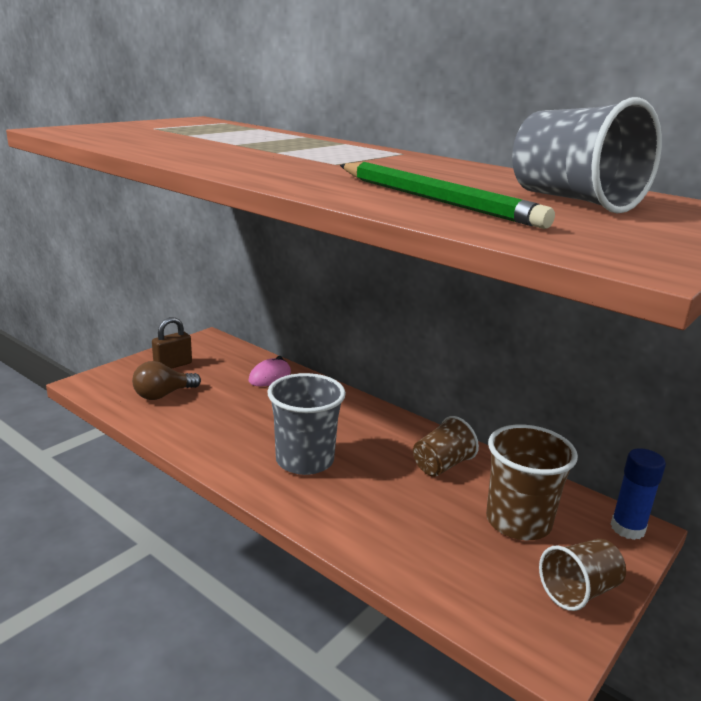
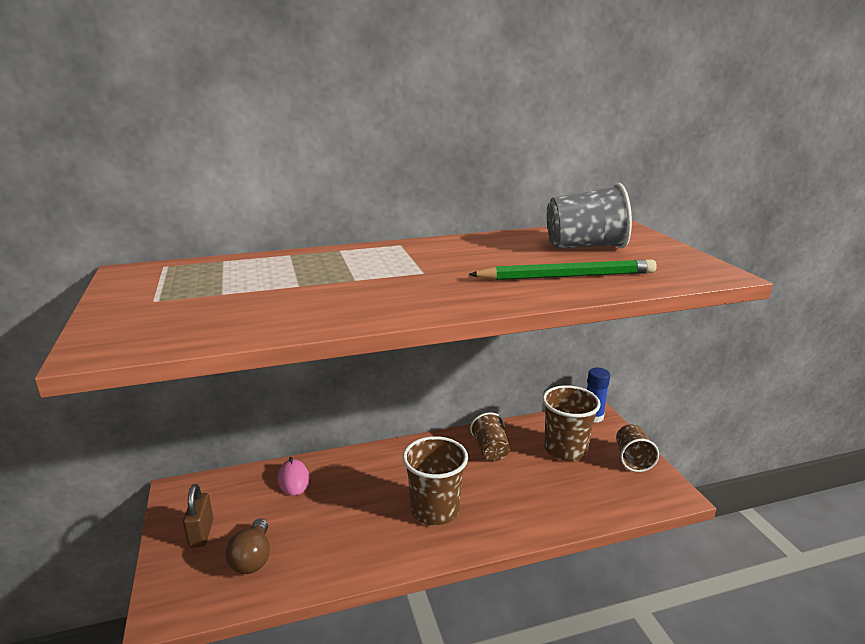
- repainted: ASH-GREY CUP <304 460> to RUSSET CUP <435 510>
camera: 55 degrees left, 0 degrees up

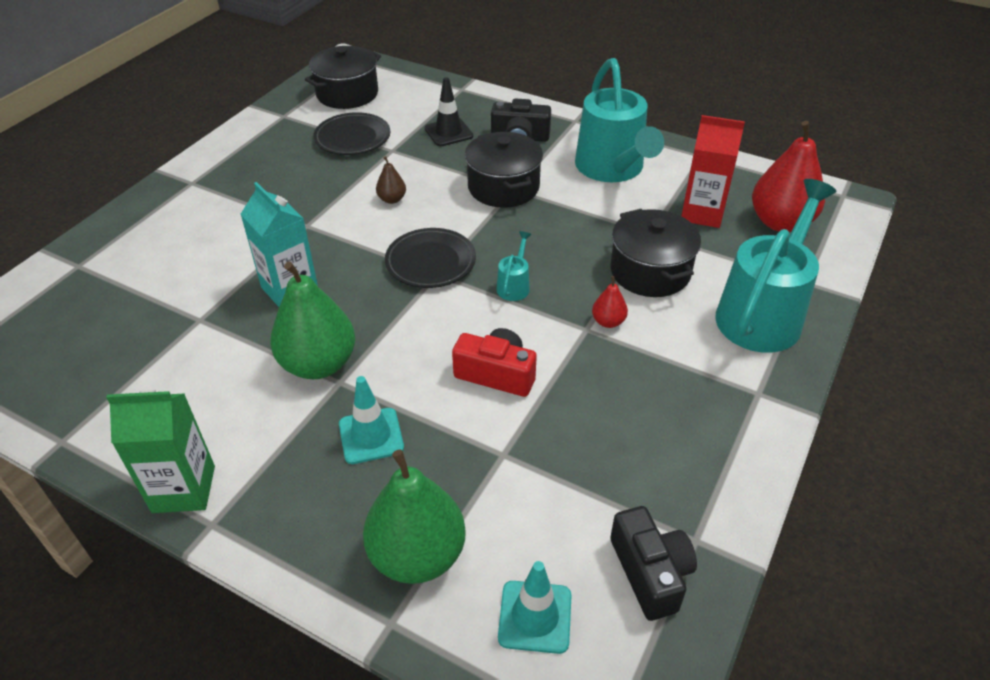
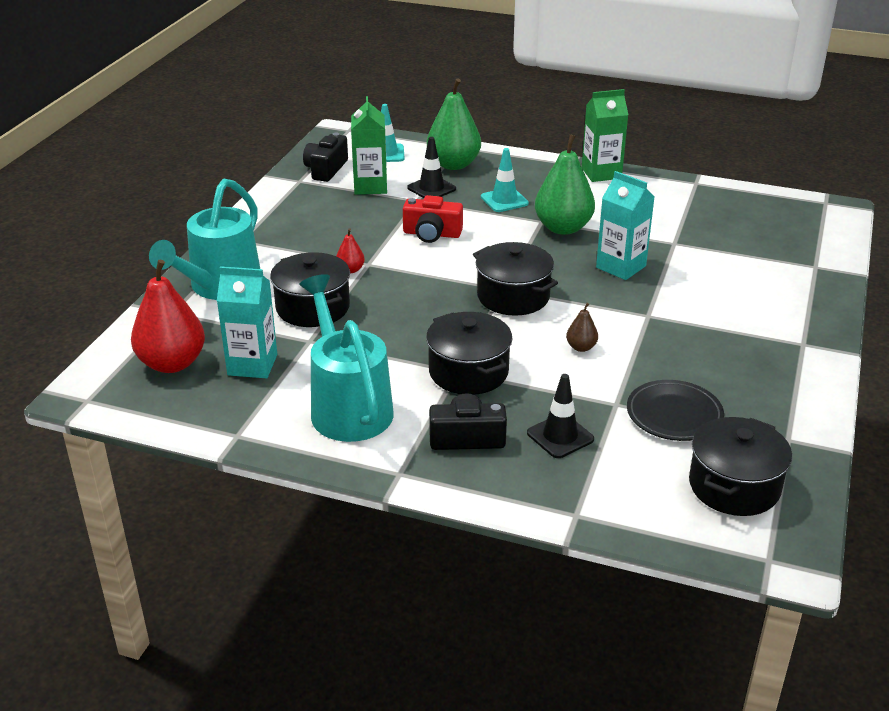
- gone: TEAL WATERING POT <514 285>
- new: LEAF-GREEN MILK CARTON <370 186>
- new: EBONY ROAD CONE <431 188>
- swapped: EBONY PLATE <430 262> to EBONY COOKING POT <513 296>
- repainted: CRIMSON MILK CARTON <702 213> to TEAL MILK CARTON <252 365>
- rotated: EBONY CAMERA <650 572> = <326 169> 45 degrees clockwise
camera: 170 degrees right, 10 degrees down

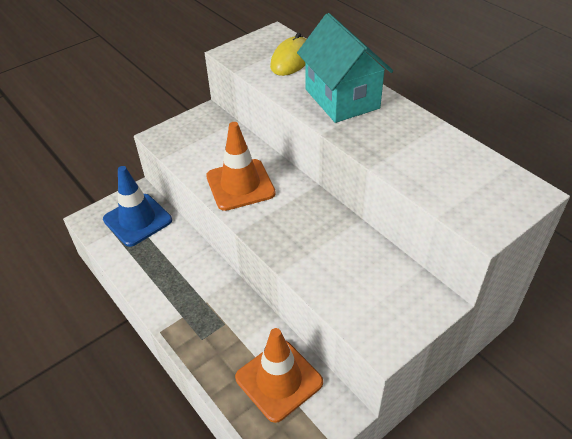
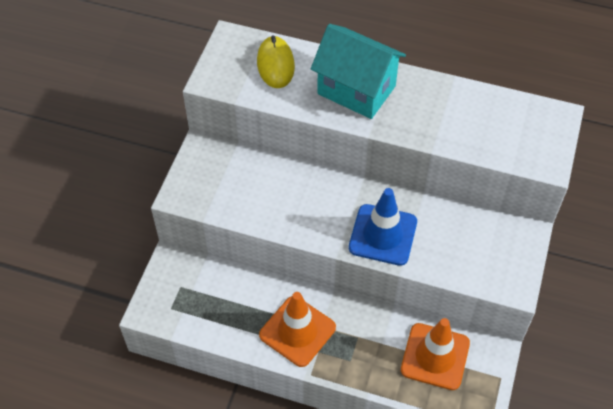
- shifted: ROYAL BLUE ROAD CONE <137 220> to <383 235>
- shifted: ORANGE ROAD CONE <240 185> to <297 331>
camera: 35 degrees left, 10 degrees up

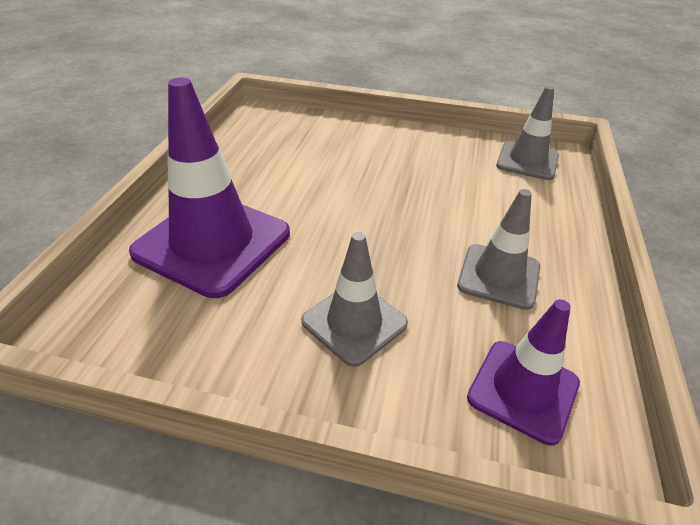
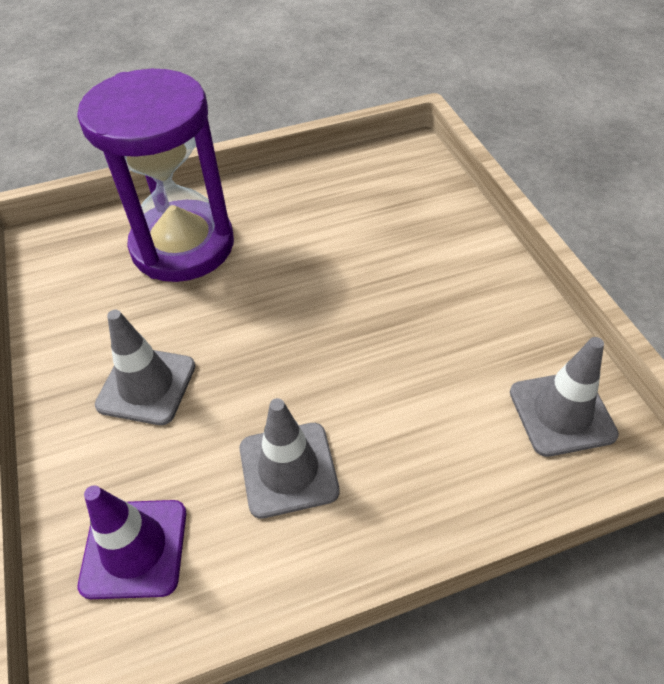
- swapped: ROYAL PURPLE ROAD CONE <212 243> to ROYAL PURPLE SAND TIMER <183 245>
camera: 60 degrees right, 10 degrees up

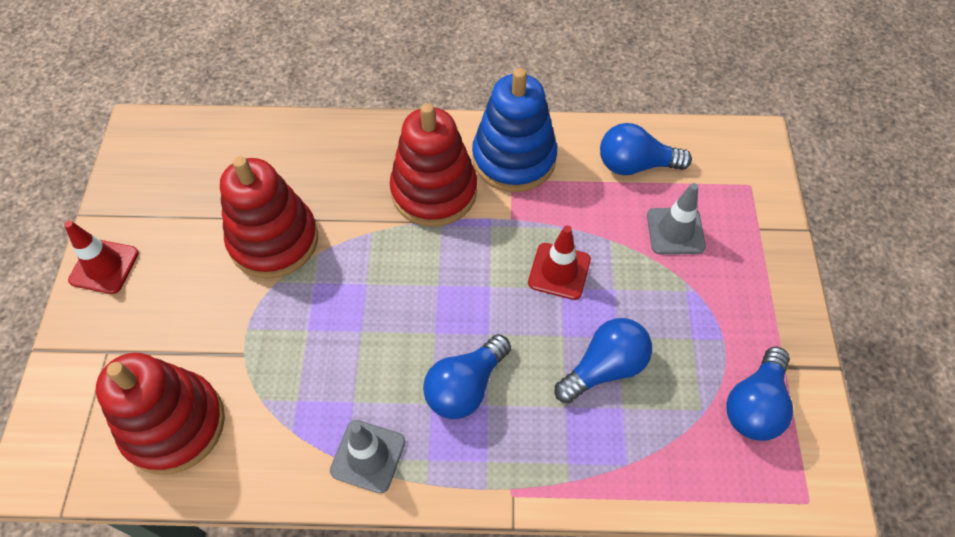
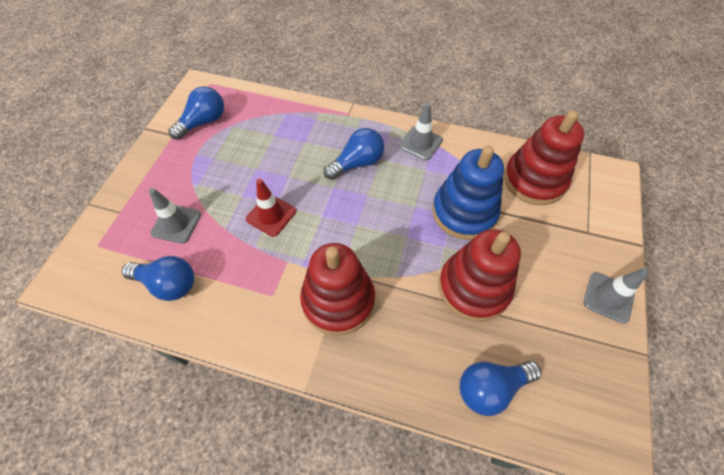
- shifted: ROYAL BLUE STACKING RINGS <514 159> to <464 212>
- shifted: ROYAL BLUE BULB <604 368> to <491 387>
- repainted: CRIMSON ROAD CONE <104 266> to ASH-GREY ROAD CONE <608 297>
camera: 165 degrees left, 0 degrees up

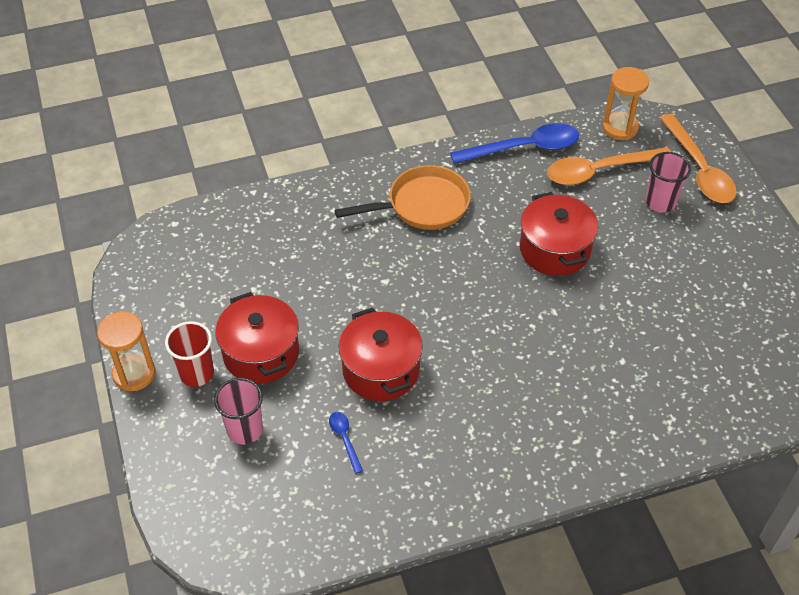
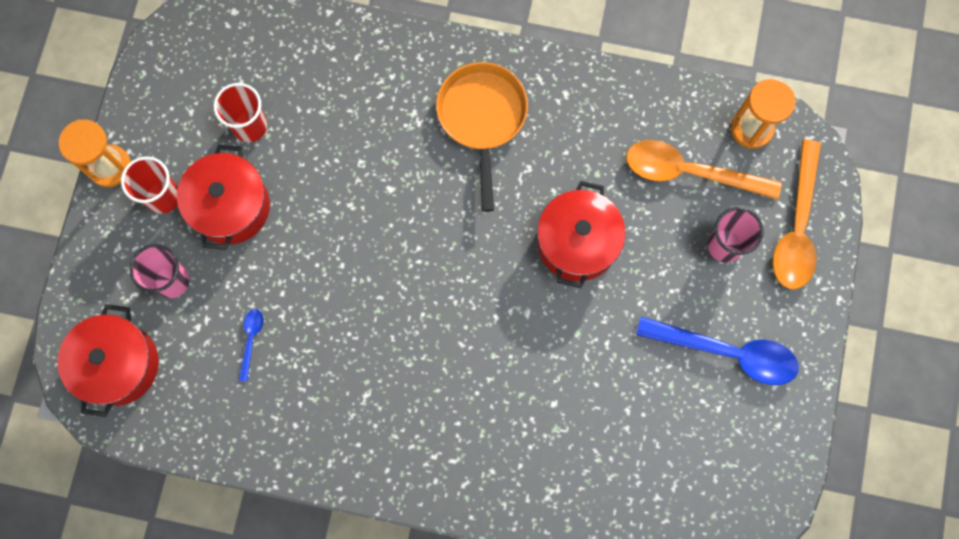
- new: CRIMSON CUP <250 126>
- shifted: CRIMSON COOKING POT <381 370> to <118 365>
- shifted: ROYAL BLUE TABLESPOON <524 148> to <727 352>
- rotated: ORANGE SKILLET <423 205> = <482 118> 105 degrees counterclockwise
camera: 30 degrees right, 25 degrees up

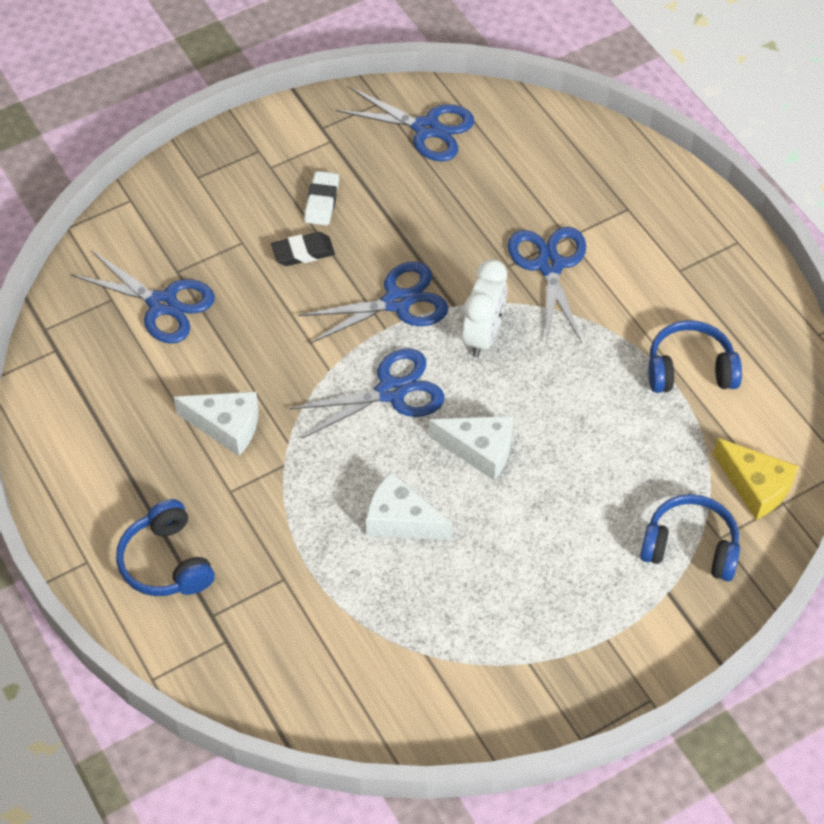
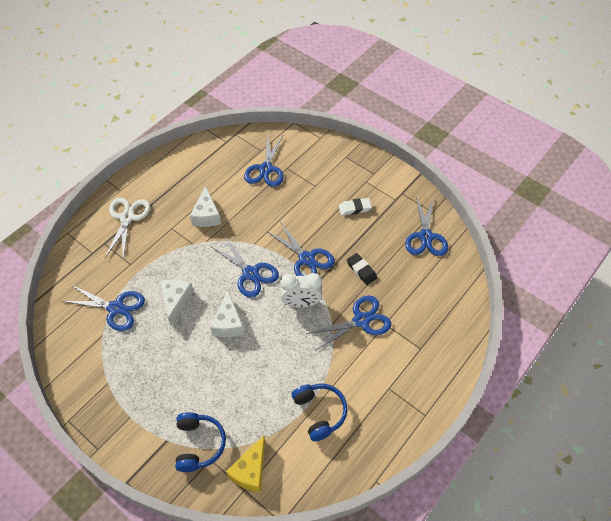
- new: ROYAL BLUE PAIR OF SCISSORS <116 308>
- shifted: EBONY PENCIL ERASER <303 252> to <361 270>
- swapped: ROYAL BLUE OVER-EAR HEADPHONES <166 562> to PURE WHITE PAIR OF SCISSORS <127 218>
camera: 70 degrees right, 0 degrees up

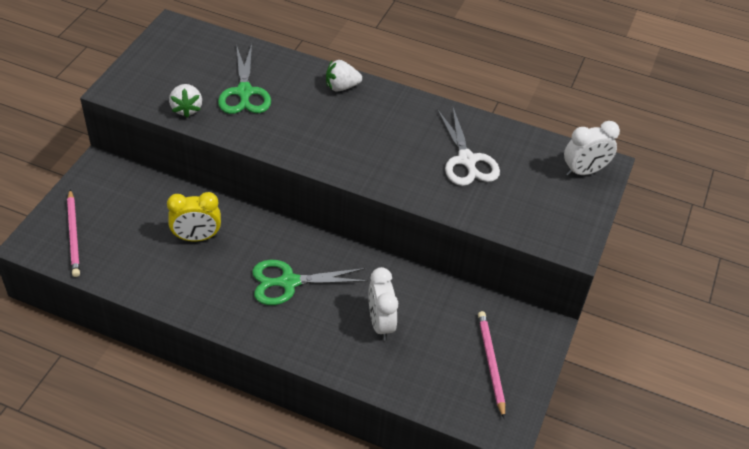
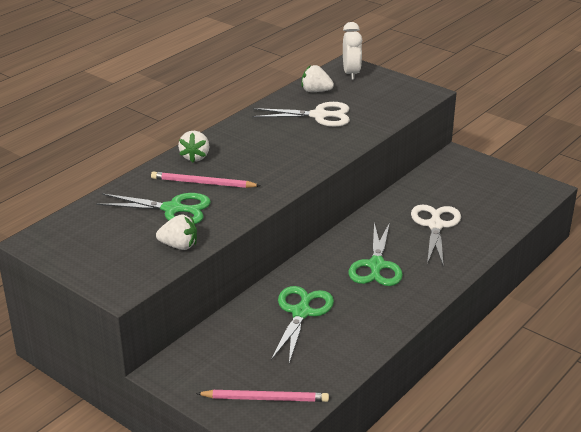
- new: PURE WHITE STRAWBERRY <316 91>
- shifted: PINK WOODEN PENCIL <490 363> to <203 183>
- swapped: BRIGHT YELLOW CLOCK <197 237> to LEAF-GREEN PAIR OF SCISSORS <301 313>
- swapped: PURE WHITE CLOCK <380 323> to PURE WHITE PAIR OF SCISSORS <435 225>
camera: 70 degrees left, 15 degrees down

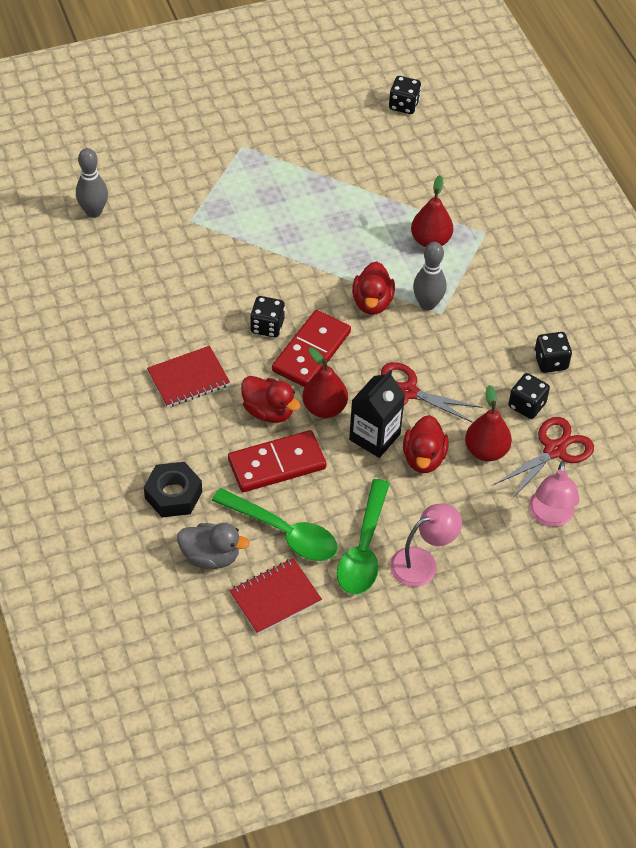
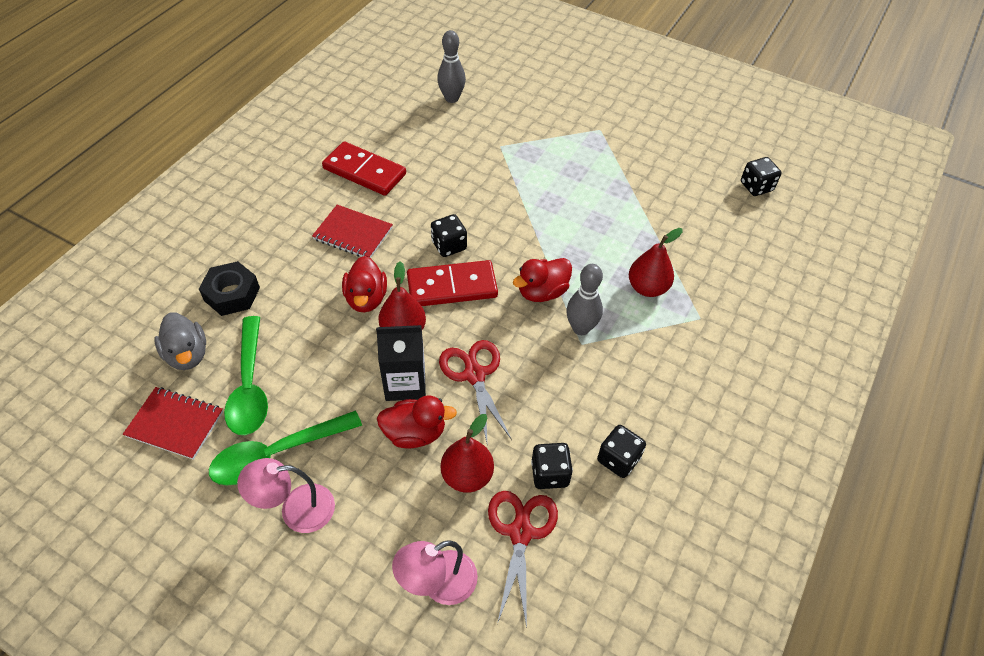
- shifted: CRIMSON DOMINO TILE <277 464> to <364 171>
- rotated: PINK LAMP <422 563> = <296 510> 150 degrees clockwise
- rotated: CRIMSON RUBBER DUCK <424 458> = <415 433> 150 degrees counterclockwise
- rotated: CRIMSON PAIR OF SCISSORS <554 450> = <520 532> 90 degrees counterclockwise
camera: 50 degrees right, 0 degrees up

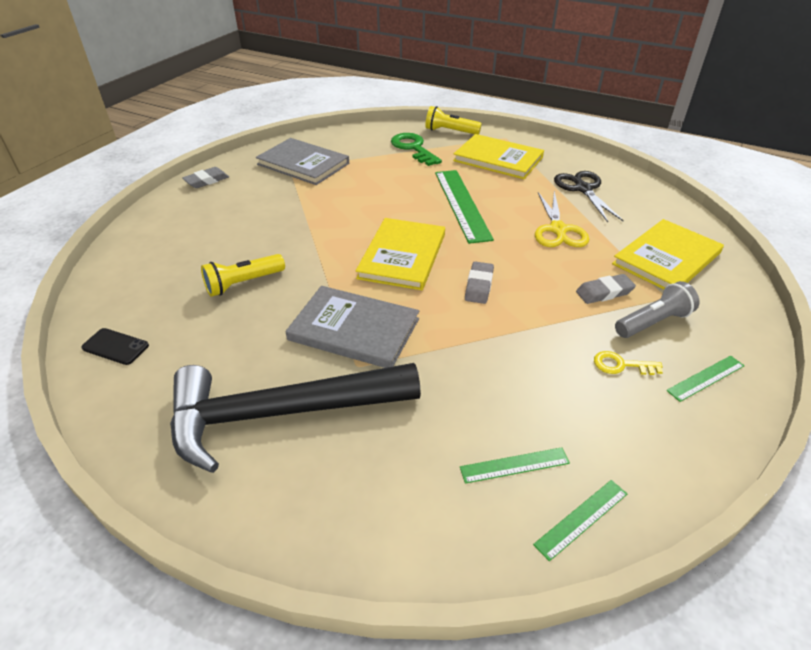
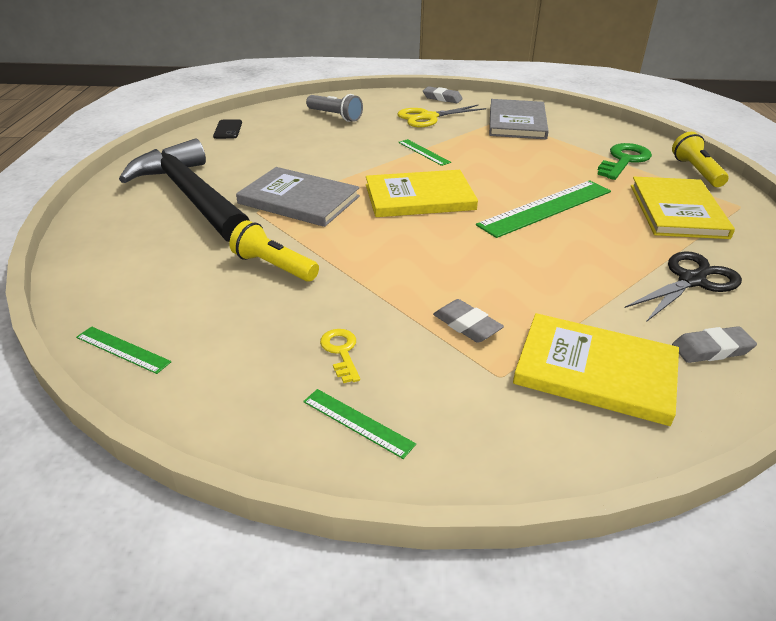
- shifted: BRIGHT YELLOW FLASHLIGHT <243 283> to <273 266>
- shifted: LEAF-GREEN RULER <514 465> to <423 152>
- shifted: ASH-GREY PENCIL ERASER <479 286> to <711 349>
- shifted: BRIGHT YELLOW PAIR OF SCISSORS <558 230> to <428 117>
- shifted: ASH-GREY FLASHLIGHT <653 322> to <335 116>
- rotated: ASH-GREY HARDCOVER <354 329> = <299 200> 60 degrees counterclockwise
camera: 65 degrees right, 5 degrees down

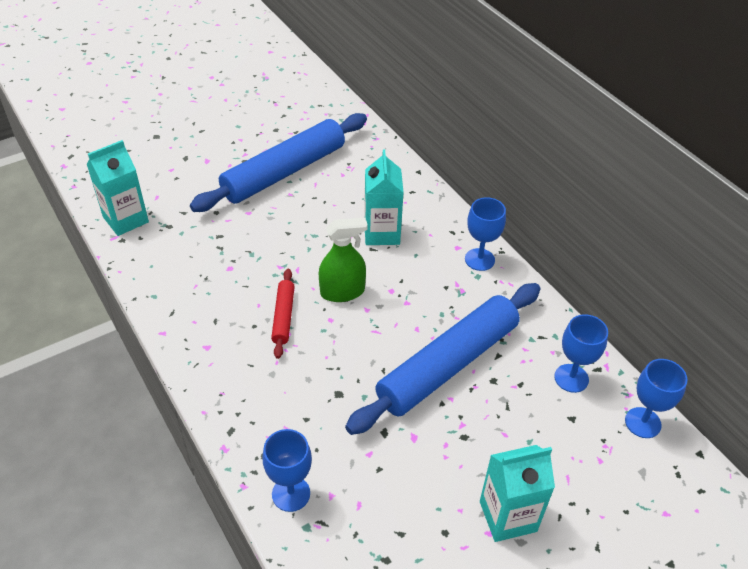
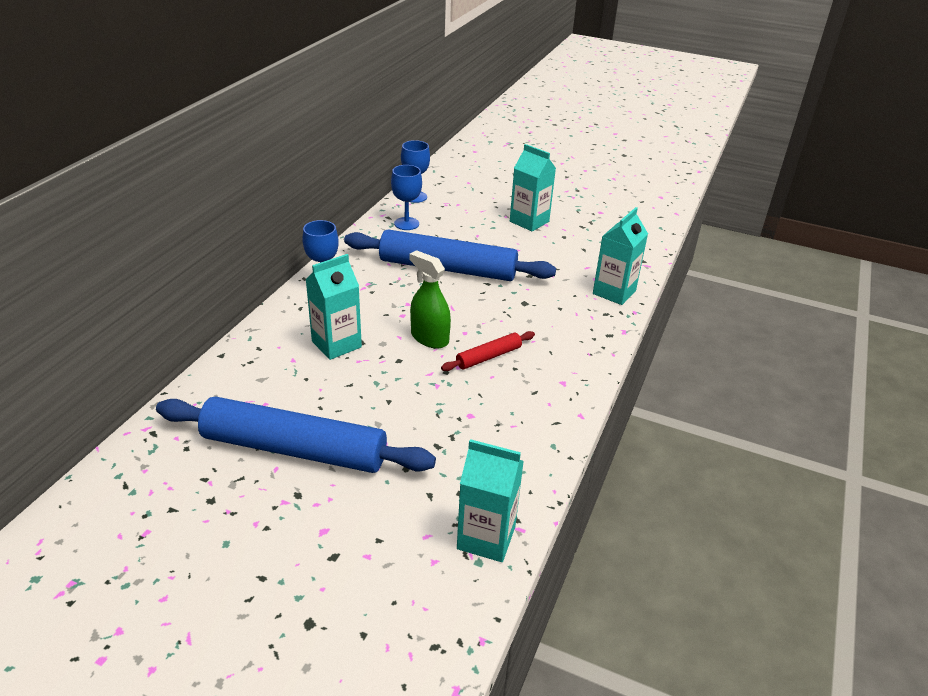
- swapped: ROYAL BLUE GOBLET <291 494> to TEAL MILK CARTON <614 292>
camera: 125 degrees left, 10 degrees down

